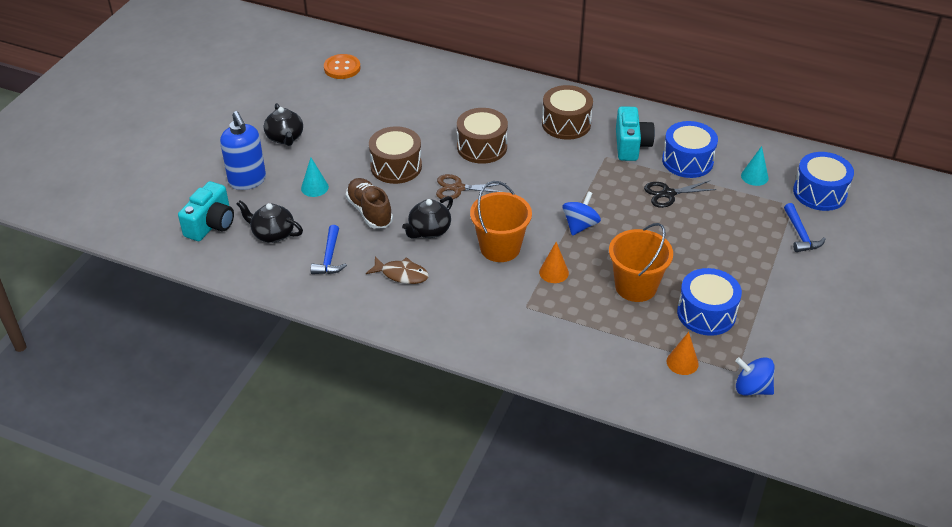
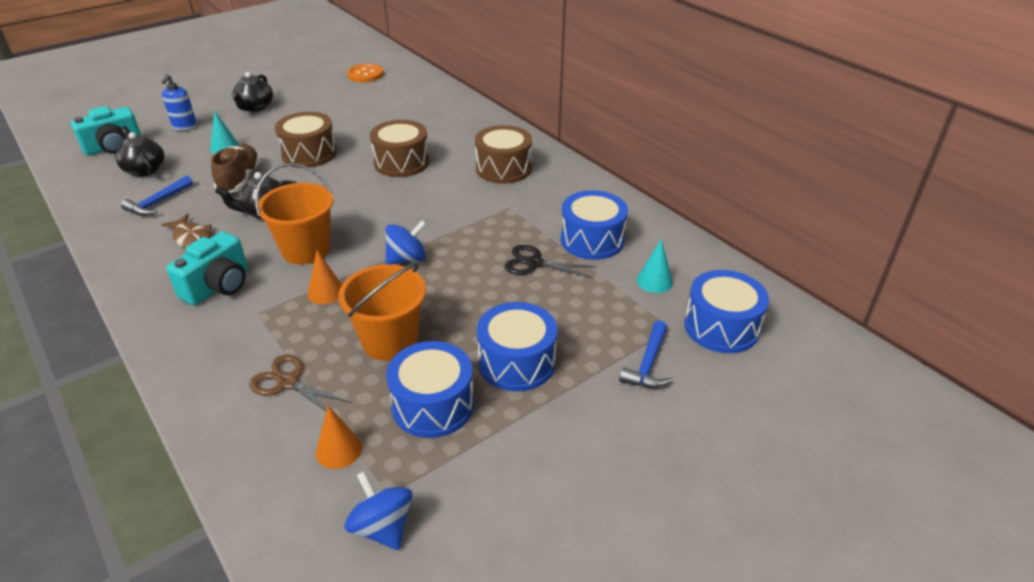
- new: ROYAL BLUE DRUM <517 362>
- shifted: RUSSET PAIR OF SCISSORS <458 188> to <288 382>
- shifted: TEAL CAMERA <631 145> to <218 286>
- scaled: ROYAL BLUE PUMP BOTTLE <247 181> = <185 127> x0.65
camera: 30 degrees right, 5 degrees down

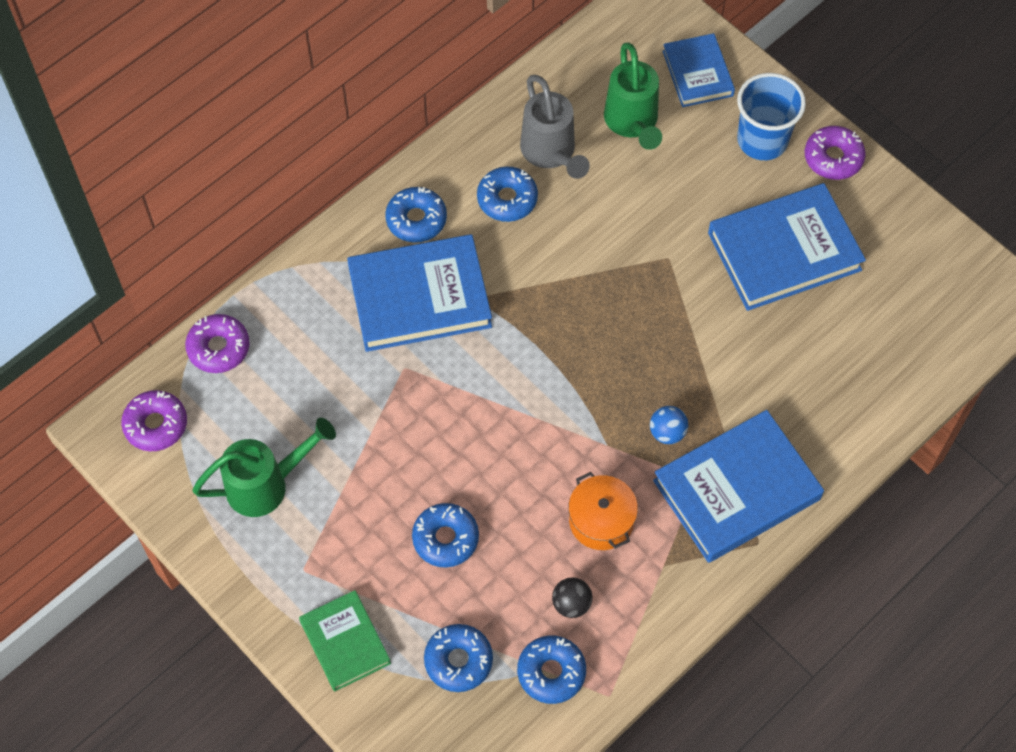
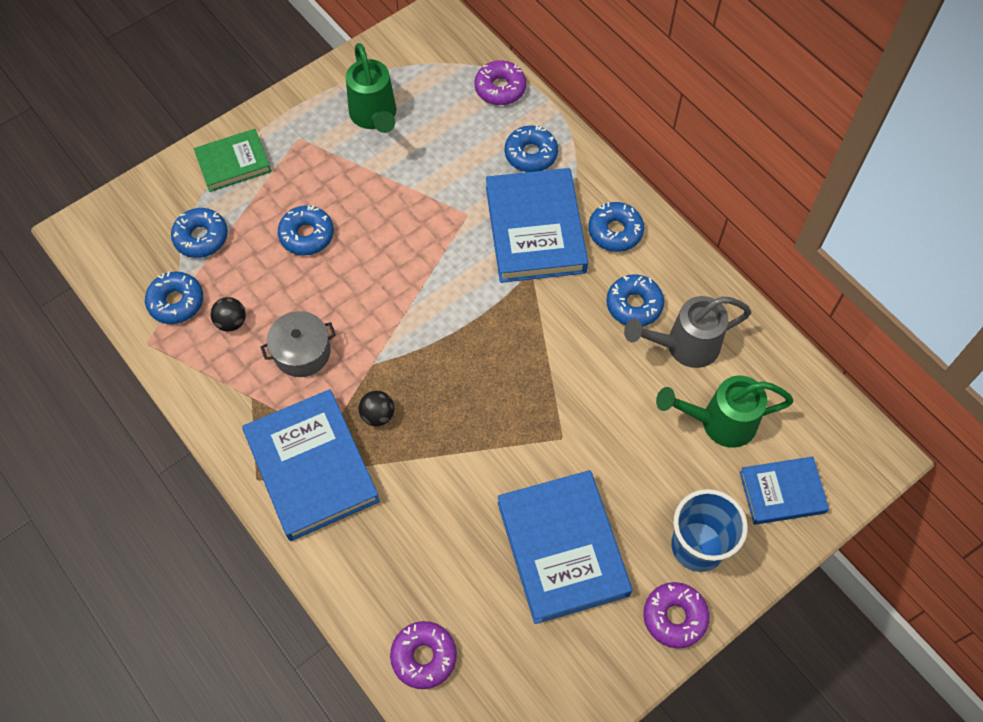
- new: ROYAL BLUE DOUGHNUT <531 154>
- shifted: ROYAL PURPLE DOUGHNUT <156 425> to <424 657>
- repainted: ORANGE COOKING POT <601 520> to ASH-GREY COOKING POT <302 352>
- repainted: ROYAL BLUE PLAY BALL <667 432> to EBONY PLAY BALL <378 415>
camera: 95 degrees right, 0 degrees up

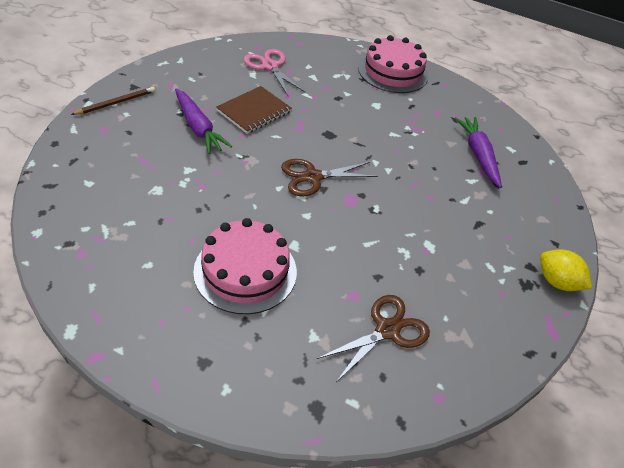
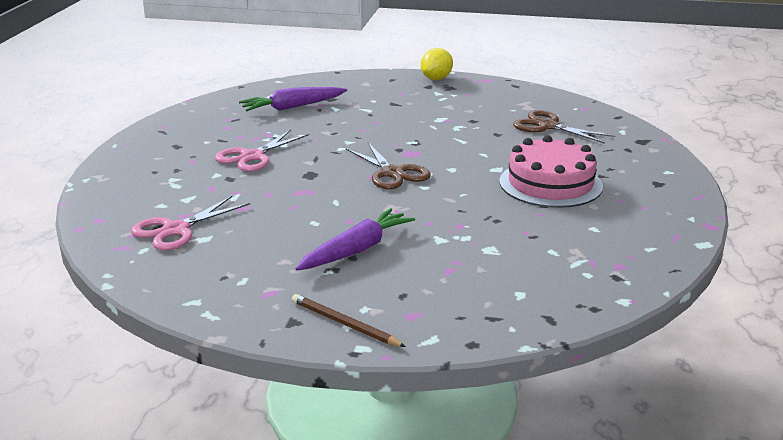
- gone: RUSSET NOTEPAD <254 111>
- gone: PINK CAKE <393 72>
- new: PINK PAIR OF SCISSORS <252 156>
camera: 100 degrees left, 20 degrees down

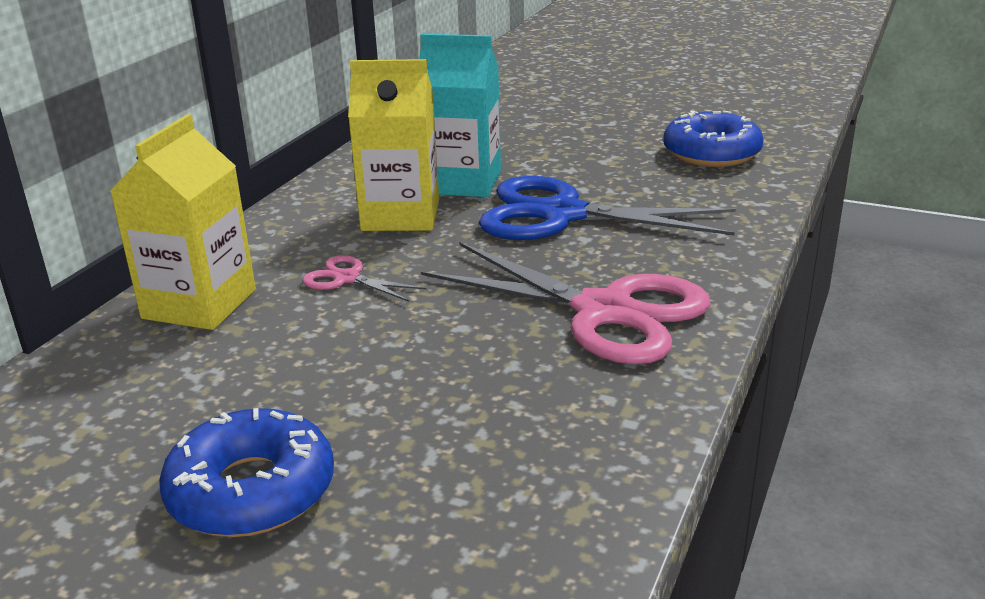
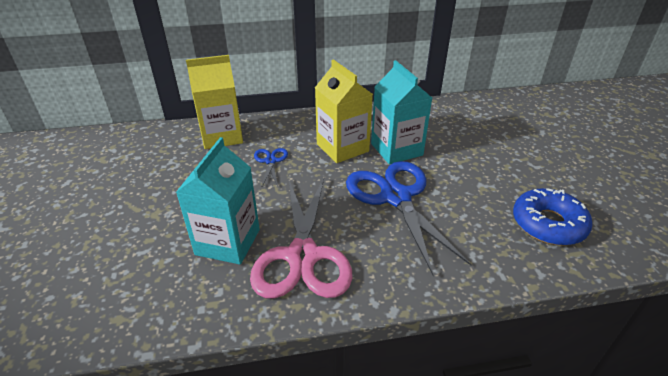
- gone: ROYAL BLUE DOUGHNUT <252 490>
- new: TEAL MILK CARTON <228 242>
- repainted: PINK PAIR OF SCISSORS <347 278> to ROYAL BLUE PAIR OF SCISSORS <271 161>
camera: 55 degrees right, 10 degrees up

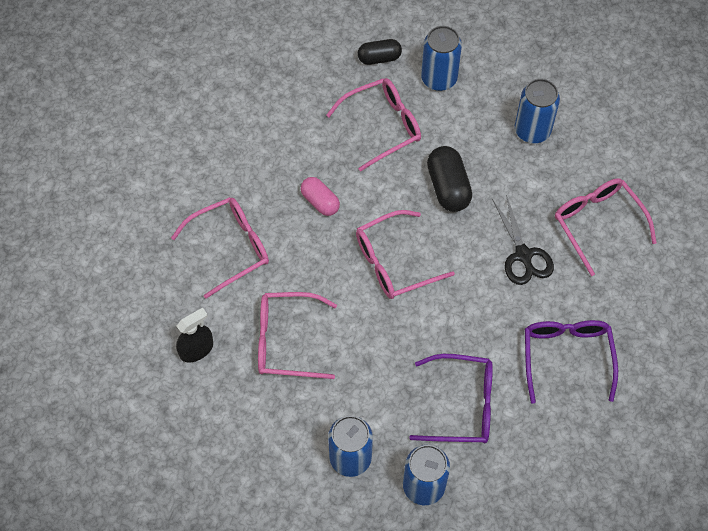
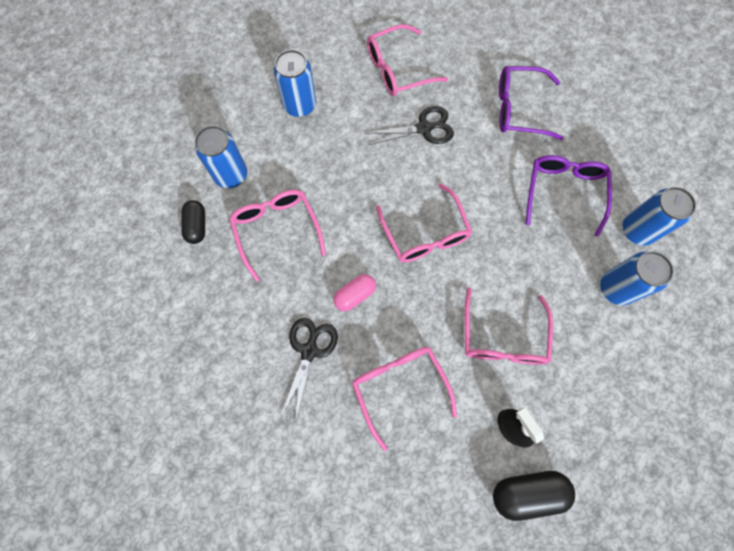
- new: EBONY PAIR OF SCISSORS <309 351>
- shifted: EBONY PILL SHAPE <448 187> to <527 492>
camera: 85 degrees left, 10 degrees up

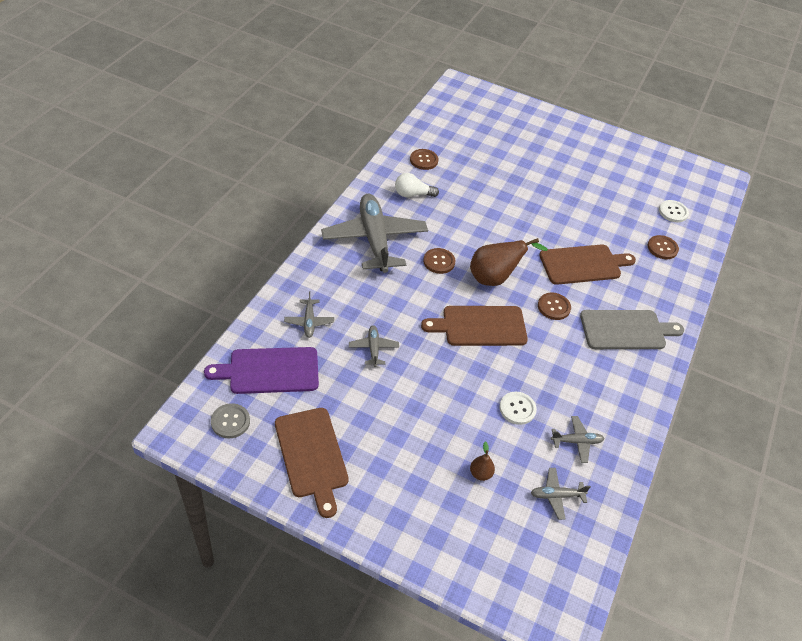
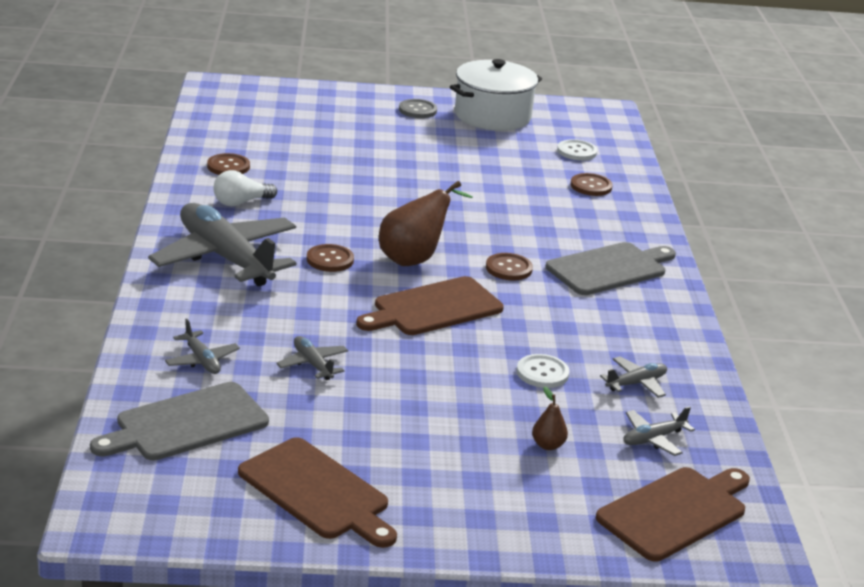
- new: PURE WHITE COOKING POT <492 116>
- shifted: ASH-GREY SHIRT BUTTON <230 421> to <417 110>
- shifted: RUSSET CUTTING BOARD <583 264> to <675 512>
- repainted: ROYAL PURPLE CUTTING BOARD <269 371> to ASH-GREY CUTTING BOARD <186 424>
camera: 25 degrees left, 20 degrees down

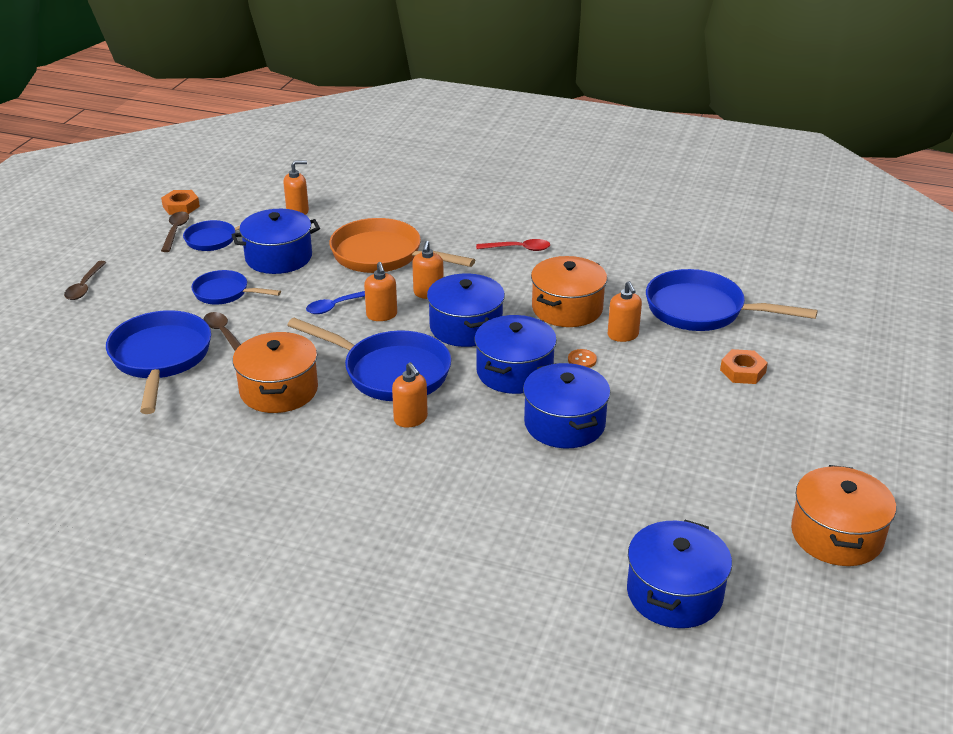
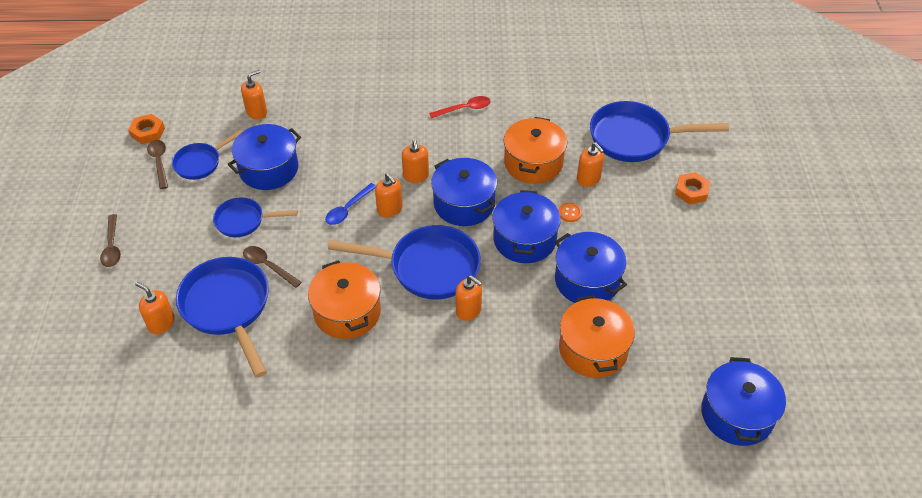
- gone: ORANGE SKILLET <383 256>
- new: ORANGE PUMP BOTTLE <161 323>
- shifted: ORANGE COOKING POT <836 535> to <593 349>
camera: 20 degrees left, 15 degrees up

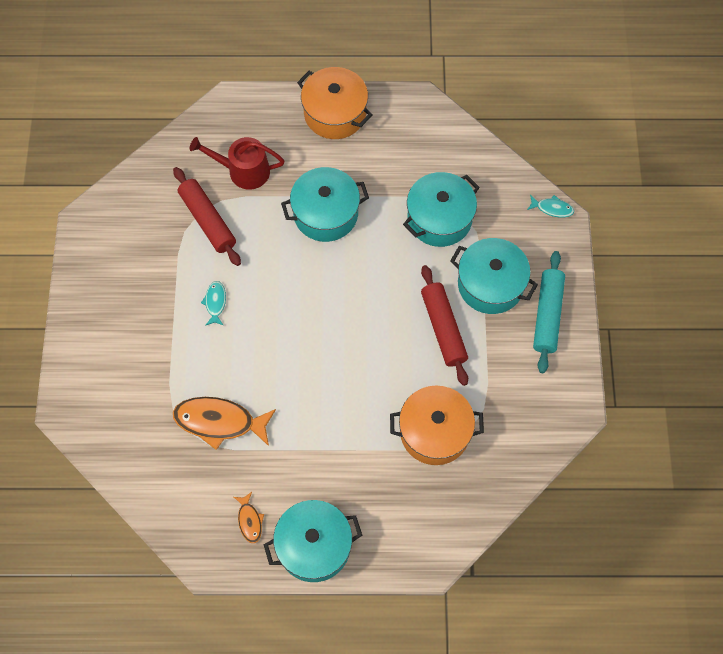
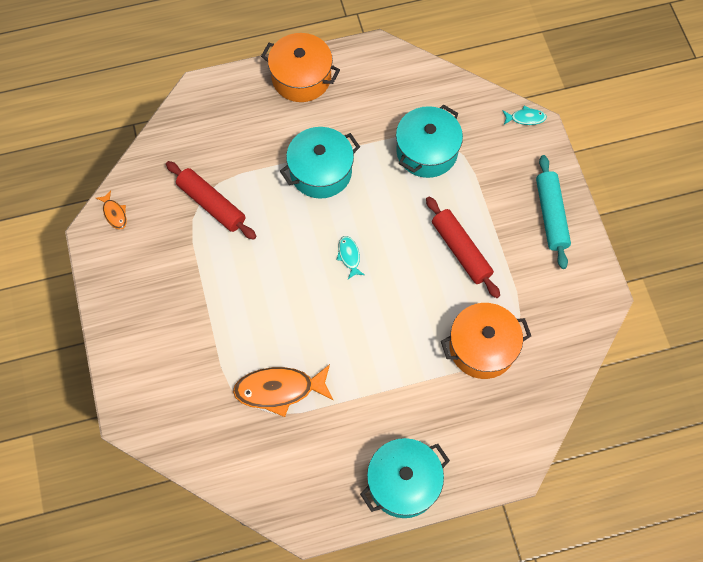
- gone: CRIMSON WATERING POT <243 171>
- gone: TEAL COOKING POT <490 284>
- shifted: TEAL TOY FISH <215 302> to <349 256>
- shifted: ORANGE TOY FISH <249 521> to <114 213>
camera: 15 degrees left, 0 degrees up

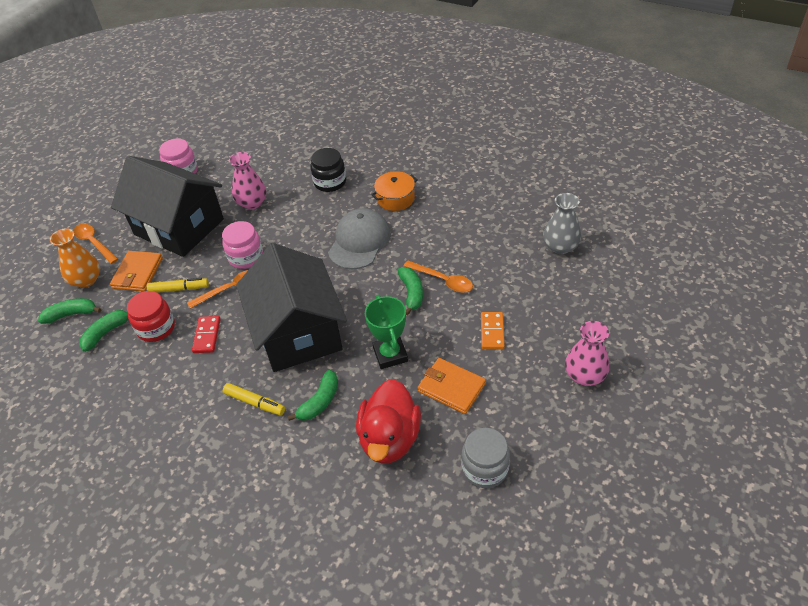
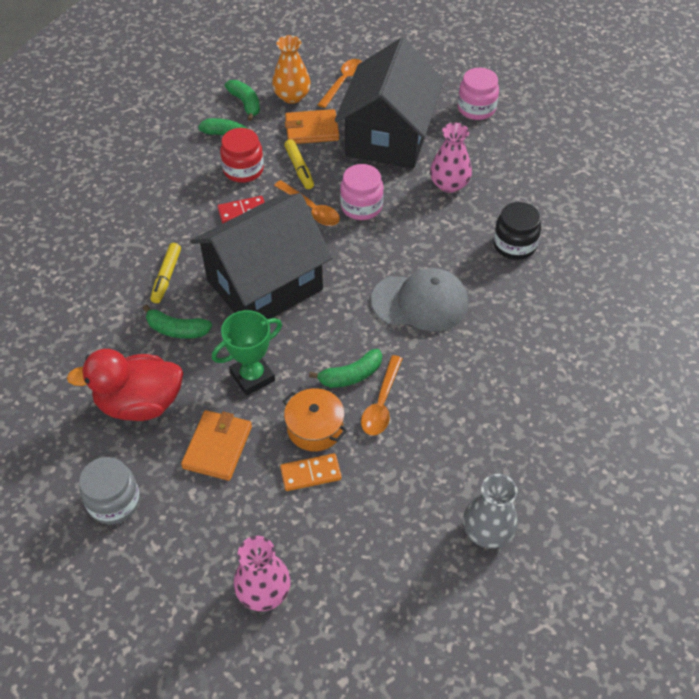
- shifted: ORANGE COOKING POT <395 198> to <315 428>
camera: 70 degrees right, 5 degrees up

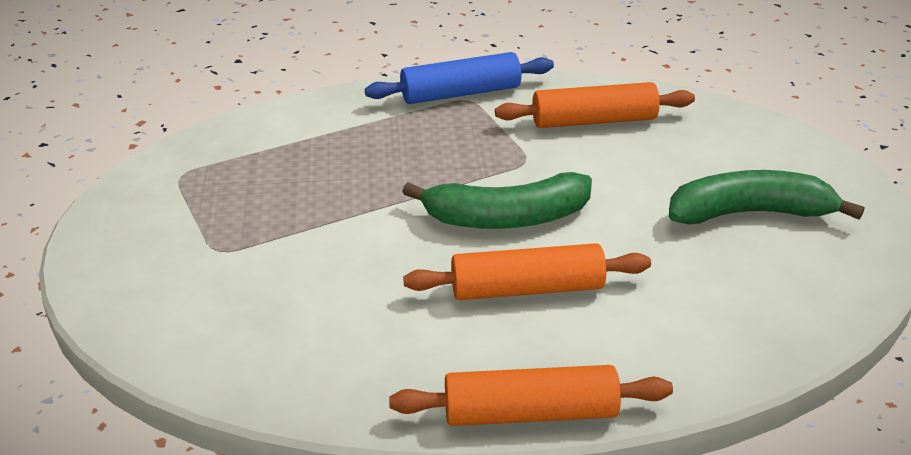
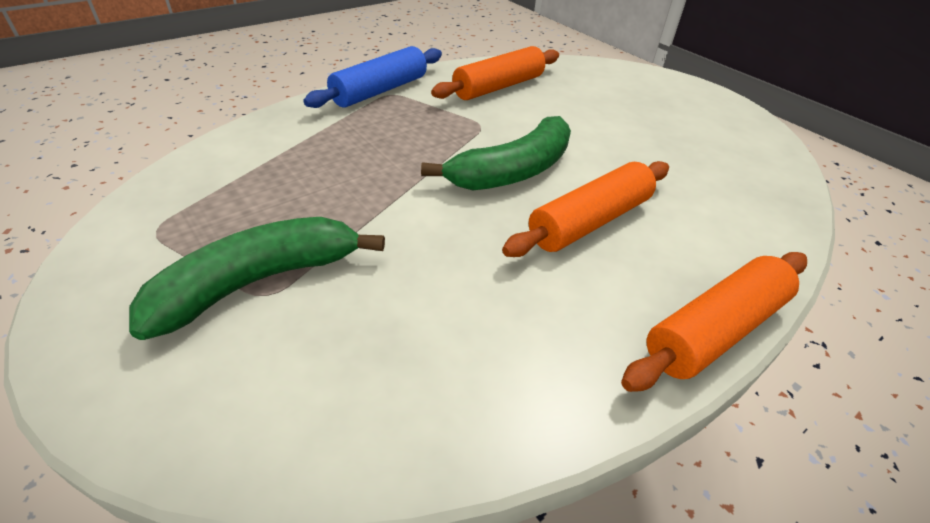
- shifted: LEAF-GREEN BANANA <750 213> to <259 282>
camera: 35 degrees left, 5 degrees up

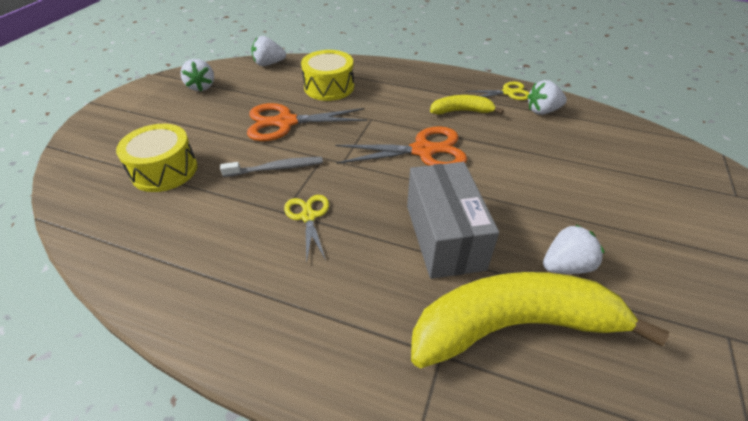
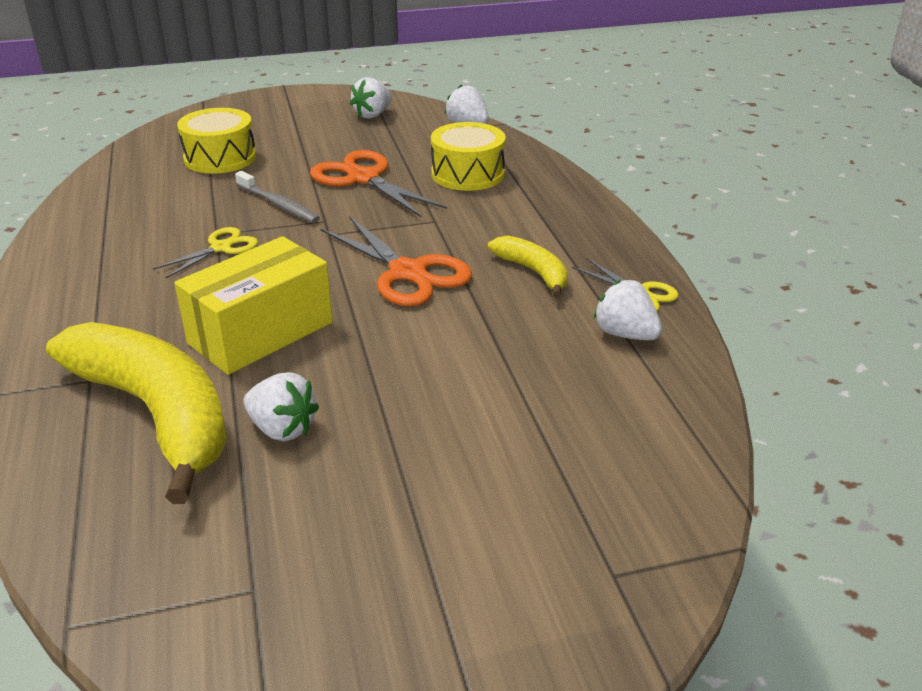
- repainted: ASH-GREY PACKAGE <444 236> to BRIGHT YELLOW PACKAGE <261 333>
camera: 55 degrees right, 10 degrees down

